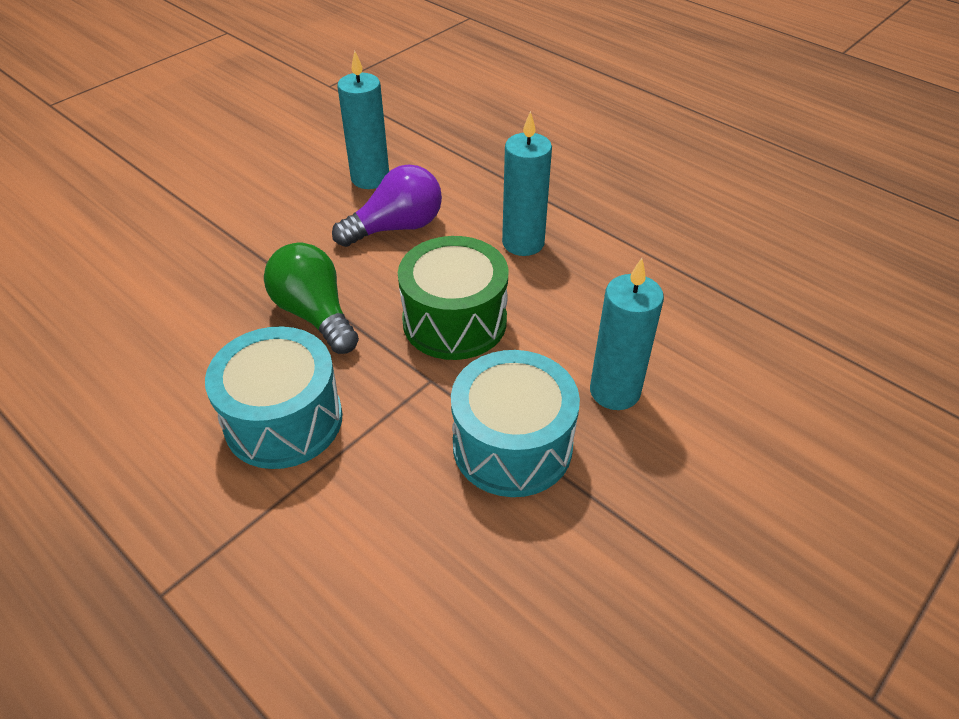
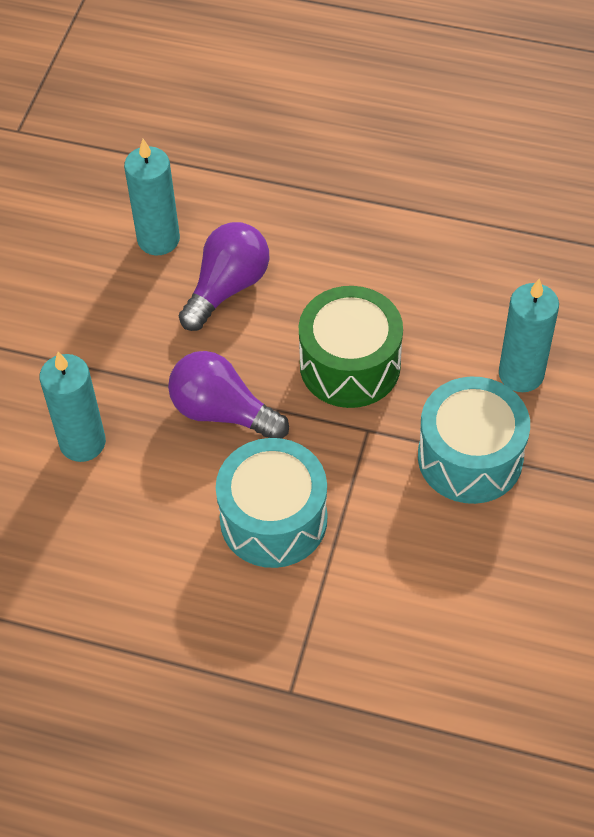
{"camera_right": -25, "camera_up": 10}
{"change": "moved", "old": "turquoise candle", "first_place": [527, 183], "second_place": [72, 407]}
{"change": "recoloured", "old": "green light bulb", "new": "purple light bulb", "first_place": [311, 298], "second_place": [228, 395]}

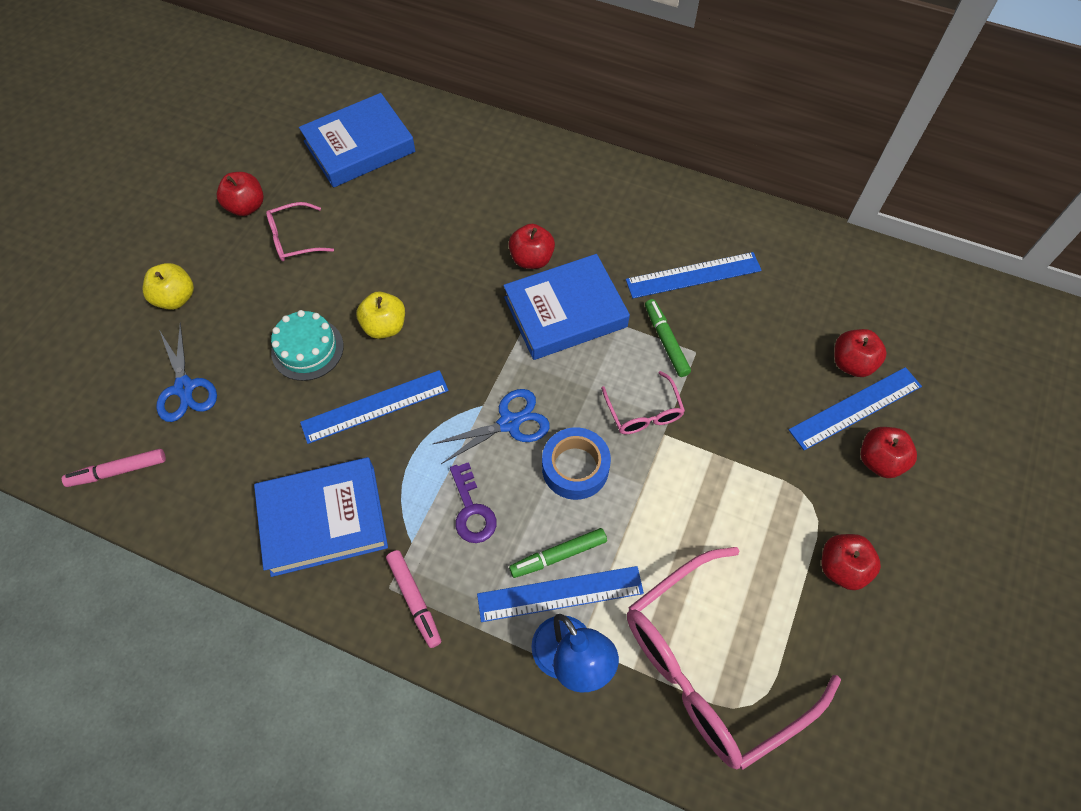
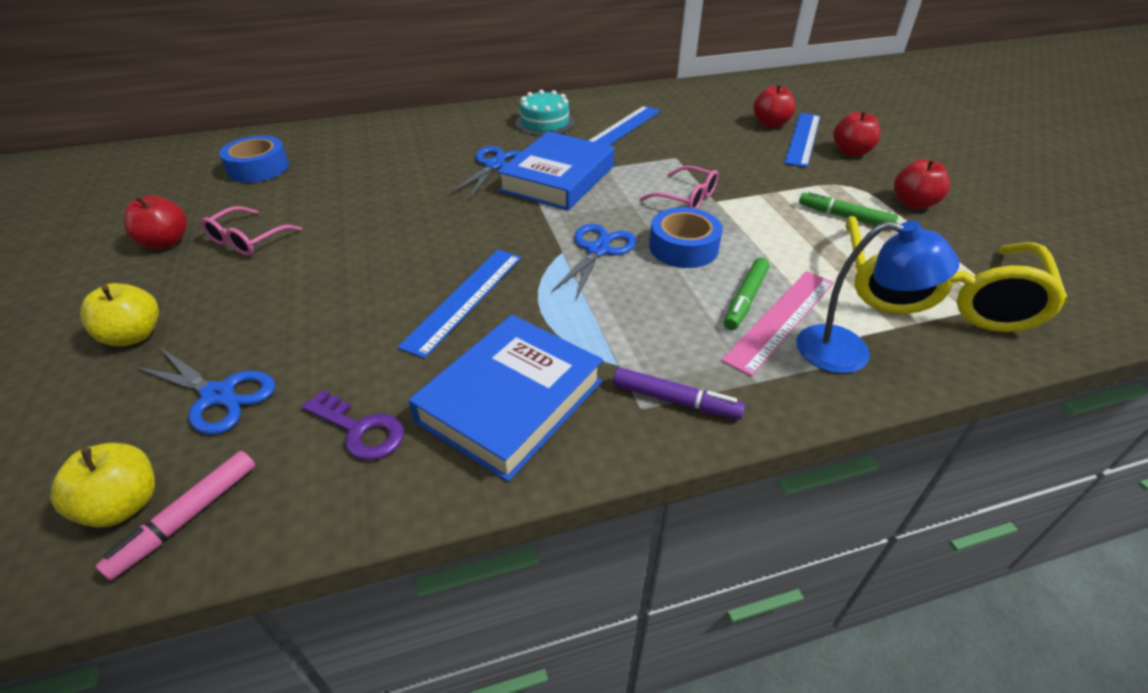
{"camera_right": -40, "camera_up": -20}
{"change": "moved", "old": "turquoise cake", "first_place": [307, 345], "second_place": [545, 113]}
{"change": "moved", "old": "yellow apple", "first_place": [380, 315], "second_place": [102, 485]}
{"change": "moved", "old": "purple key", "first_place": [473, 502], "second_place": [353, 425]}
{"change": "moved", "old": "green marker", "first_place": [668, 338], "second_place": [848, 208]}
{"change": "replaced", "old": "blue book", "new": "blue tape", "first_place": [357, 140], "second_place": [254, 159]}
{"change": "replaced", "old": "red apple", "new": "blue scissors", "first_place": [532, 246], "second_place": [485, 172]}
{"change": "recoloured", "old": "pink marker", "new": "purple marker", "first_place": [413, 599], "second_place": [679, 393]}
{"change": "recoloured", "old": "blue ruler", "new": "pink ruler", "first_place": [560, 594], "second_place": [777, 324]}
{"change": "recoloured", "old": "pink glasses", "new": "yellow glasses", "first_place": [734, 658], "second_place": [956, 274]}

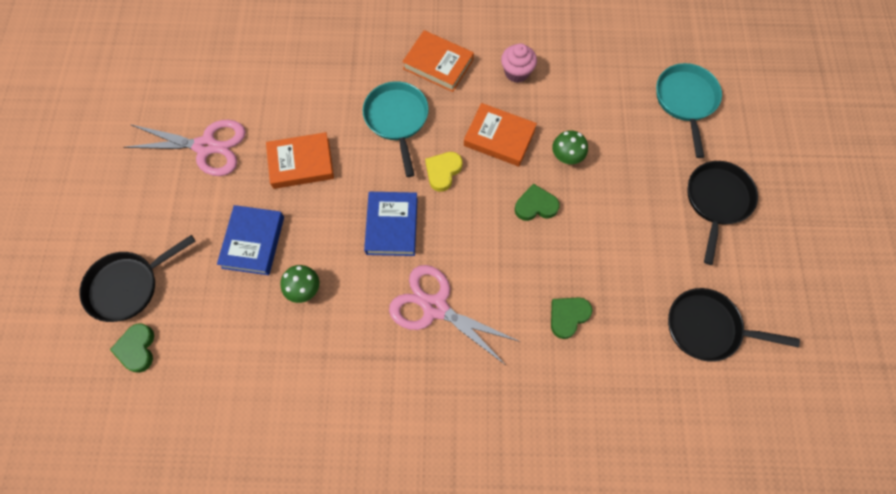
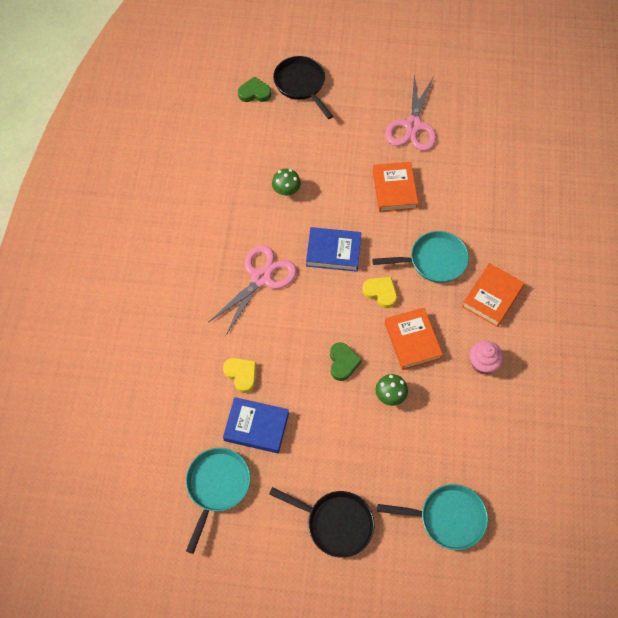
{"camera_right": 95, "camera_up": -5}
{"change": "moved", "old": "blue book", "first_place": [250, 240], "second_place": [256, 425]}
{"change": "recoloured", "old": "green heart", "new": "yellow heart", "first_place": [571, 318], "second_place": [239, 375]}
{"change": "recoloured", "old": "black pan", "new": "turquoise pan", "first_place": [734, 325], "second_place": [218, 501]}
{"change": "turned", "old": "orange book", "first_place": [500, 135], "second_place": [414, 339], "degrees": -45}

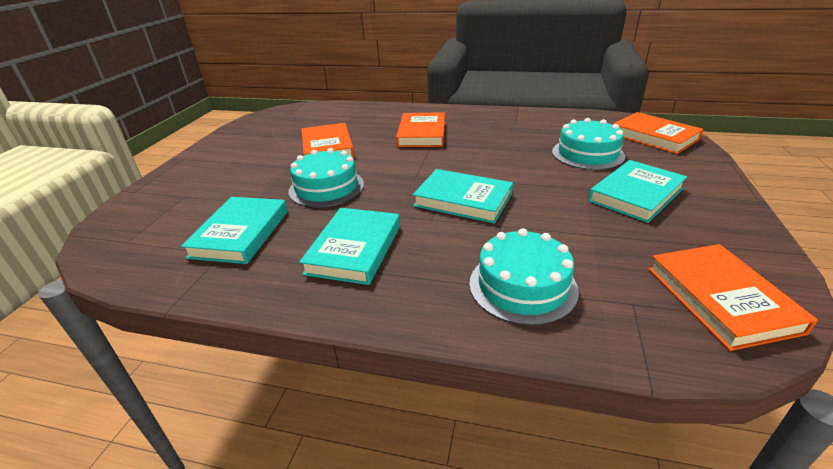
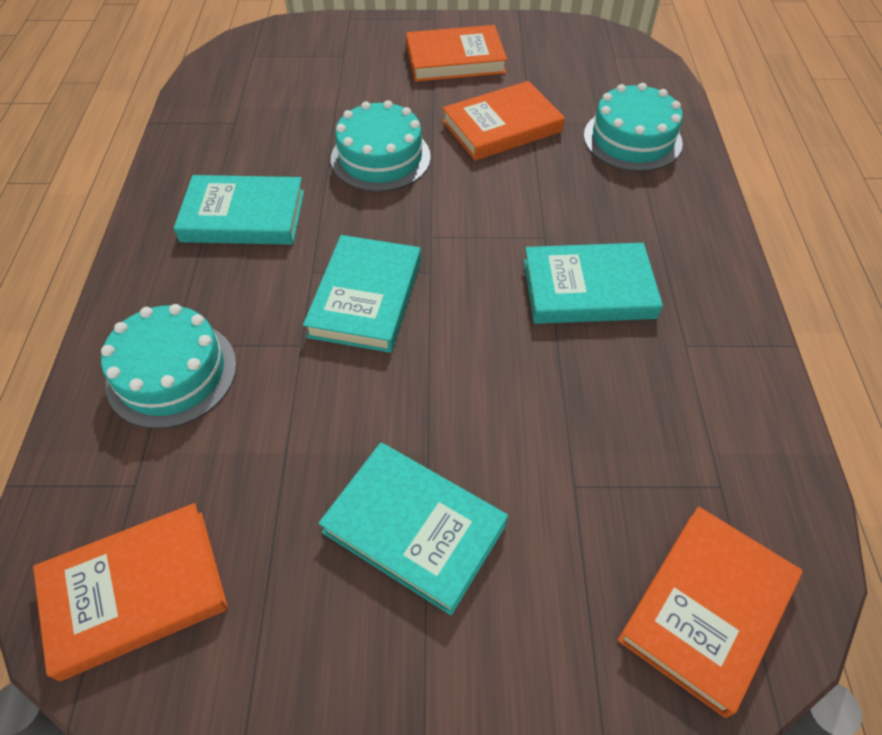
{"camera_right": 75, "camera_up": 20}
{"change": "moved", "old": "turquoise book", "first_place": [234, 230], "second_place": [593, 283]}
{"change": "moved", "old": "orange book", "first_place": [420, 129], "second_place": [456, 53]}
{"change": "moved", "old": "turquoise cake", "first_place": [588, 144], "second_place": [633, 127]}

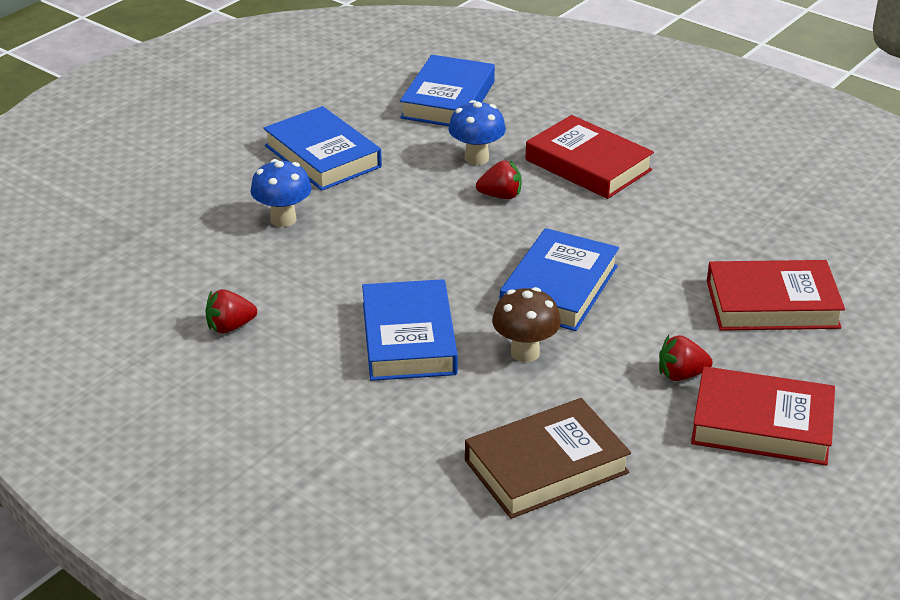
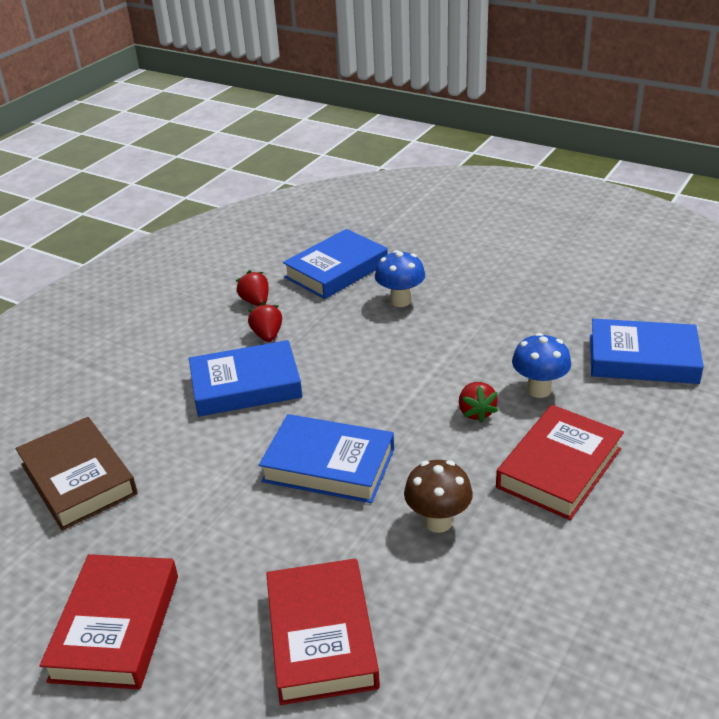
{"camera_right": 85, "camera_up": 0}
{"change": "moved", "old": "blue book", "first_place": [322, 148], "second_place": [335, 264]}
{"change": "moved", "old": "brown mushroom", "first_place": [526, 324], "second_place": [438, 496]}
{"change": "moved", "old": "red strawberry", "first_place": [685, 358], "second_place": [265, 322]}

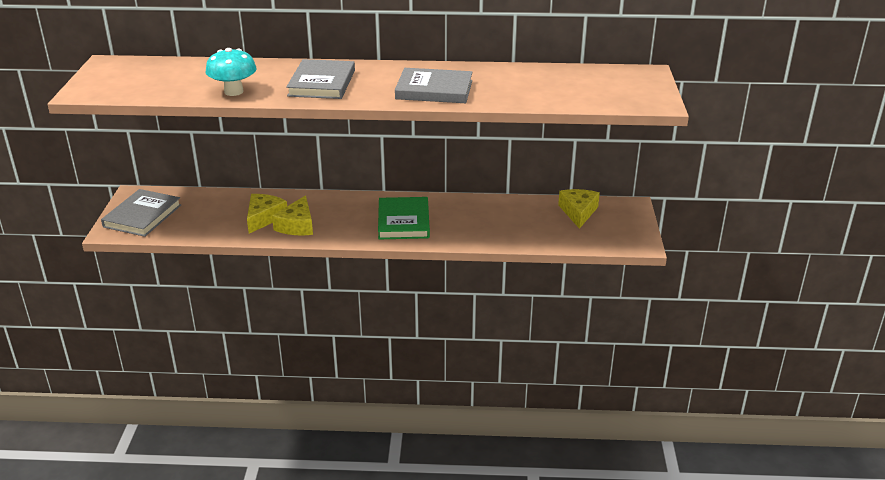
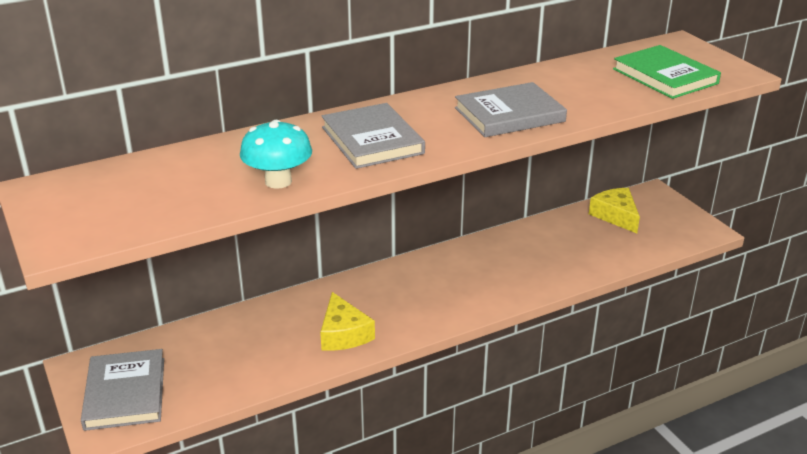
{"camera_right": -30, "camera_up": 0}
{"change": "removed", "old": "yellow cheese", "first_place": [267, 214]}
{"change": "moved", "old": "green book", "first_place": [404, 218], "second_place": [667, 72]}

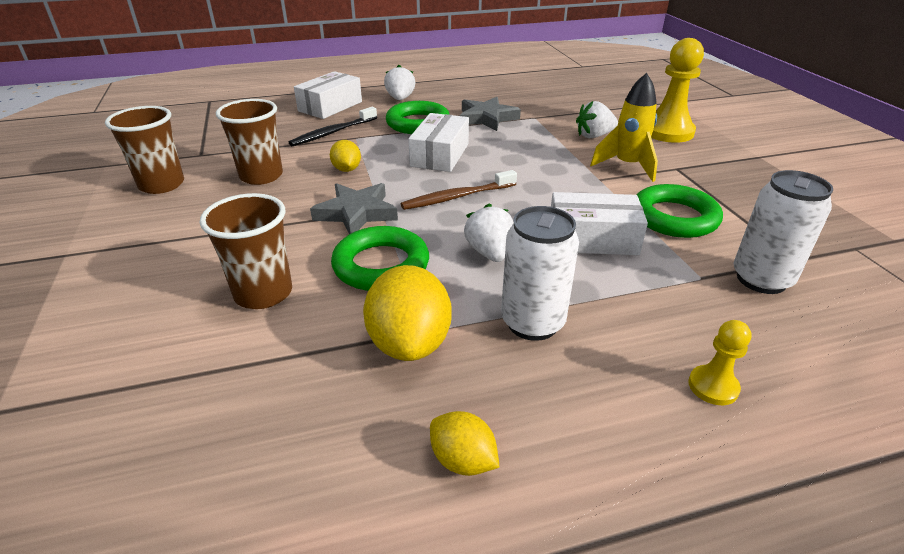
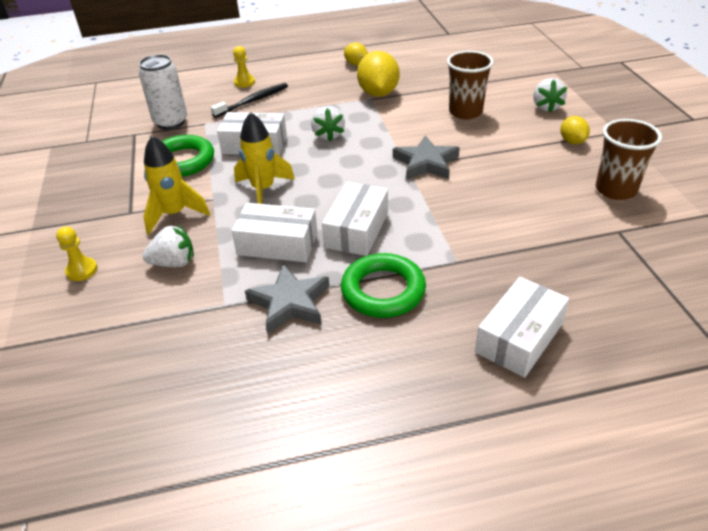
{"camera_right": -175, "camera_up": 5}
{"change": "removed", "old": "brown cup", "first_place": [249, 142]}
{"change": "removed", "old": "green ring", "first_place": [380, 258]}
{"change": "removed", "old": "brown toothbrush", "first_place": [459, 190]}
{"change": "removed", "old": "white can", "first_place": [540, 273]}
{"change": "added", "new": "white box", "second_place": [274, 232]}
{"change": "added", "new": "yellow rocket", "second_place": [264, 158]}
{"change": "moved", "old": "black toothbrush", "first_place": [332, 126], "second_place": [249, 100]}
{"change": "moved", "old": "yellow lemon", "first_place": [345, 156], "second_place": [575, 130]}
{"change": "moved", "old": "white strawberry", "first_place": [399, 82], "second_place": [550, 95]}
{"change": "resized", "old": "yellow pawn", "first_place": [677, 90], "second_place": [77, 254], "factor": 0.5}

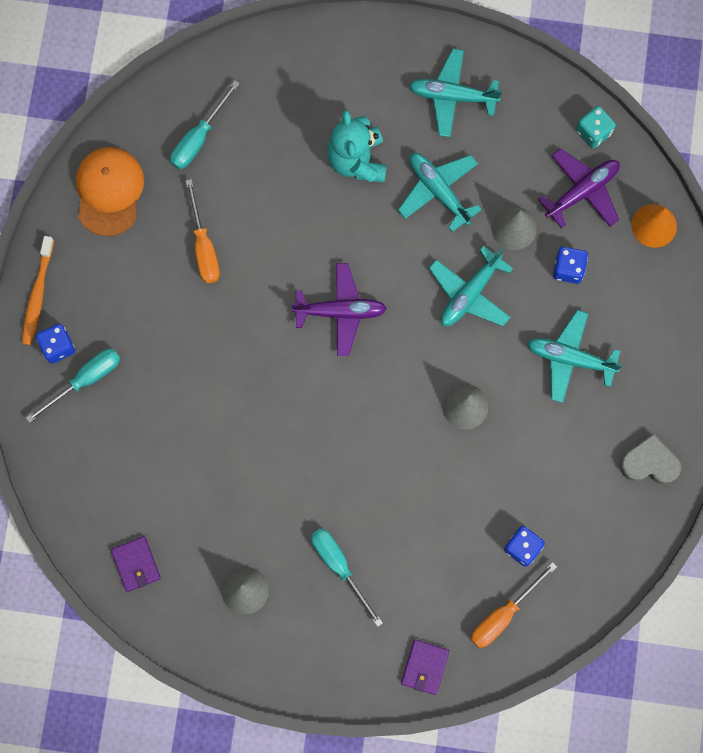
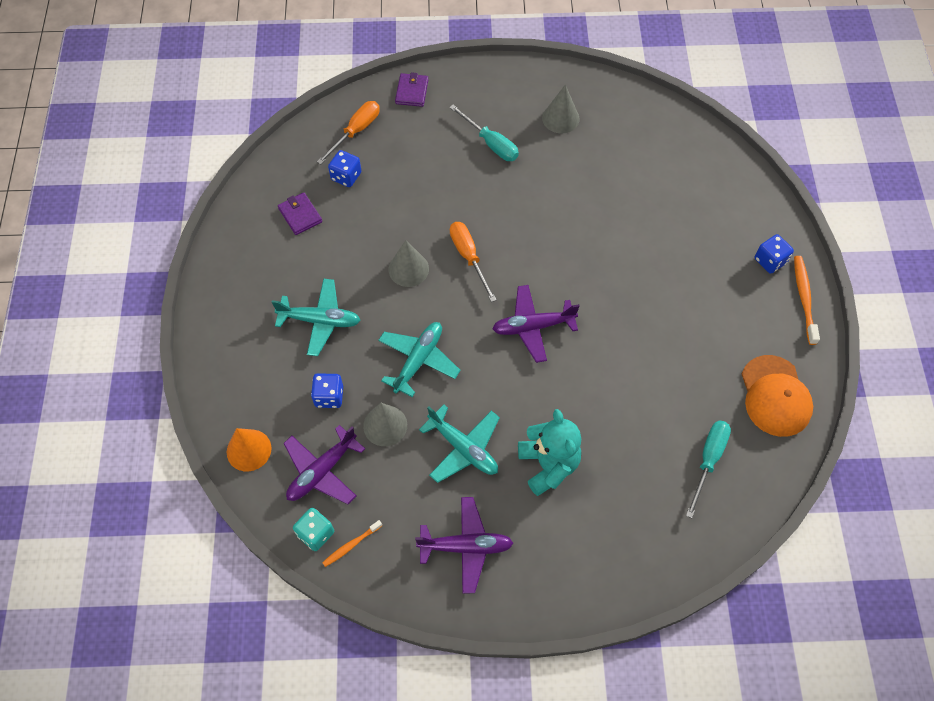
{"camera_right": 170, "camera_up": -15}
{"change": "removed", "old": "turquoise screwdriver", "first_place": [73, 386]}
{"change": "removed", "old": "grey heart", "first_place": [650, 458]}
{"change": "added", "new": "orange toothbrush", "second_place": [352, 543]}
{"change": "moved", "old": "purple wallet", "first_place": [136, 564], "second_place": [300, 214]}
{"change": "moved", "old": "orange screwdriver", "first_place": [202, 231], "second_place": [473, 262]}
{"change": "recoloured", "old": "turquoise plane", "new": "purple plane", "first_place": [455, 93], "second_place": [464, 545]}

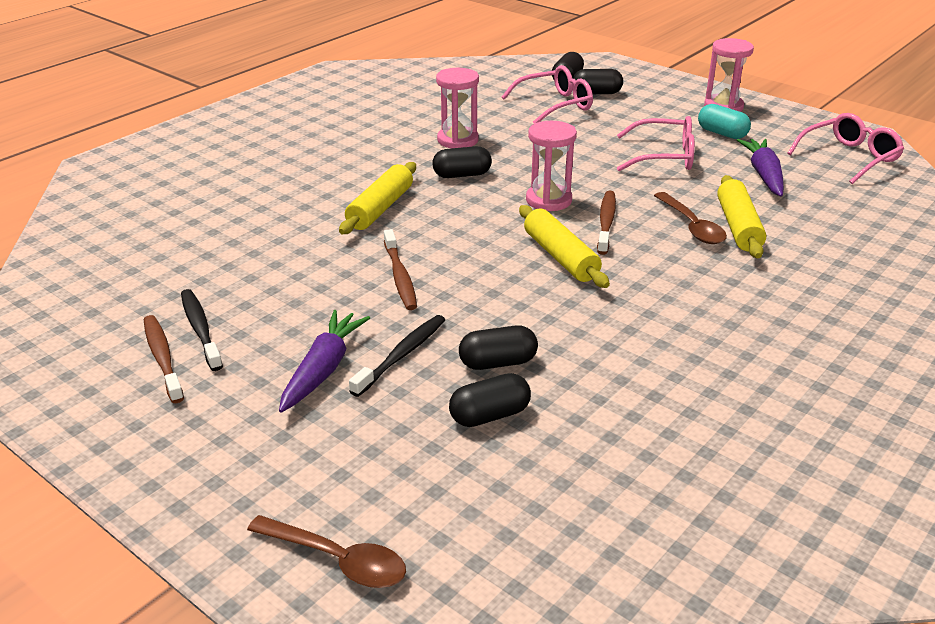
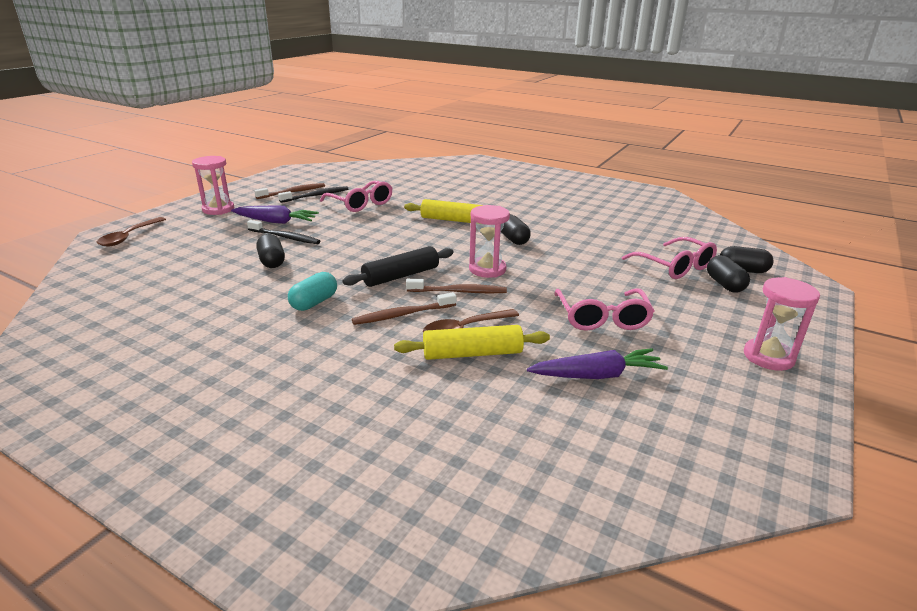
{"camera_right": 80, "camera_up": -5}
{"change": "removed", "old": "black capsule", "first_place": [490, 400]}
{"change": "moved", "old": "brown toothbrush", "first_place": [400, 269], "second_place": [404, 308]}
{"change": "moved", "old": "pink hourglass", "first_place": [457, 108], "second_place": [213, 185]}
{"change": "moved", "old": "turquoise capsule", "first_place": [724, 121], "second_place": [312, 291]}
{"change": "moved", "old": "pink glasses", "first_place": [845, 148], "second_place": [356, 196]}
{"change": "recoloured", "old": "yellow rolling pin", "new": "black rolling pin", "first_place": [564, 246], "second_place": [398, 266]}

